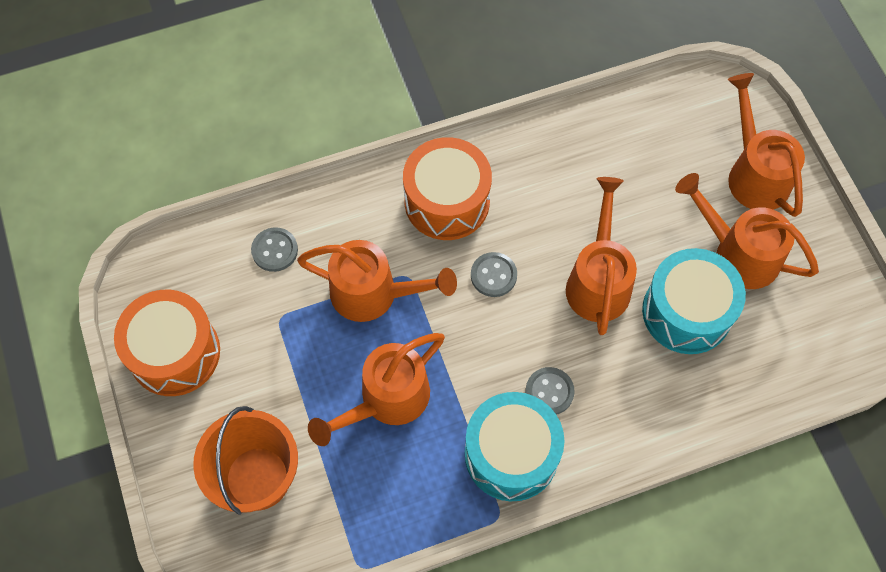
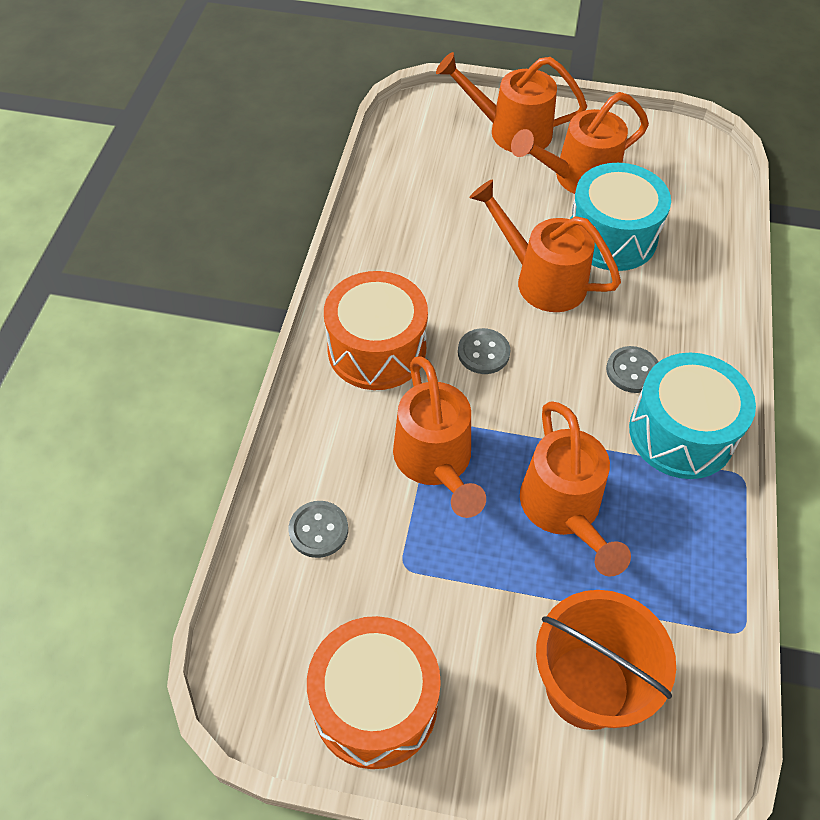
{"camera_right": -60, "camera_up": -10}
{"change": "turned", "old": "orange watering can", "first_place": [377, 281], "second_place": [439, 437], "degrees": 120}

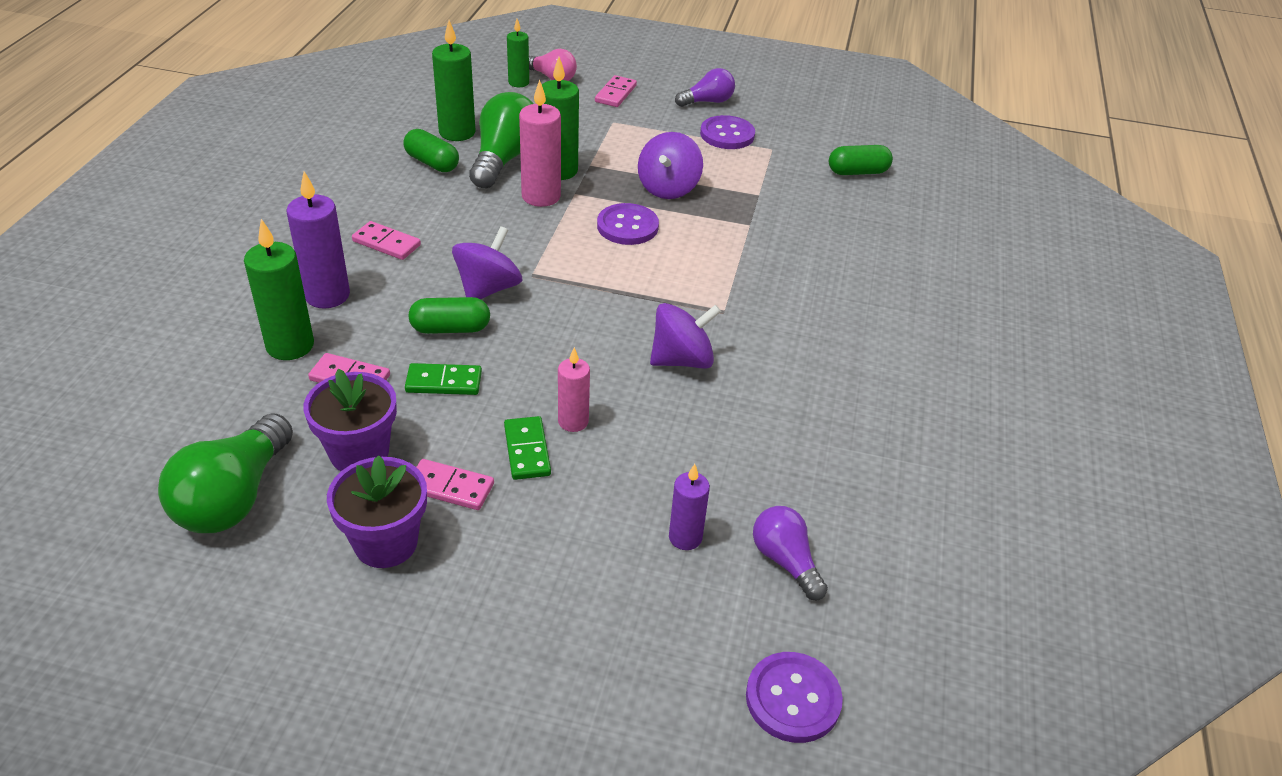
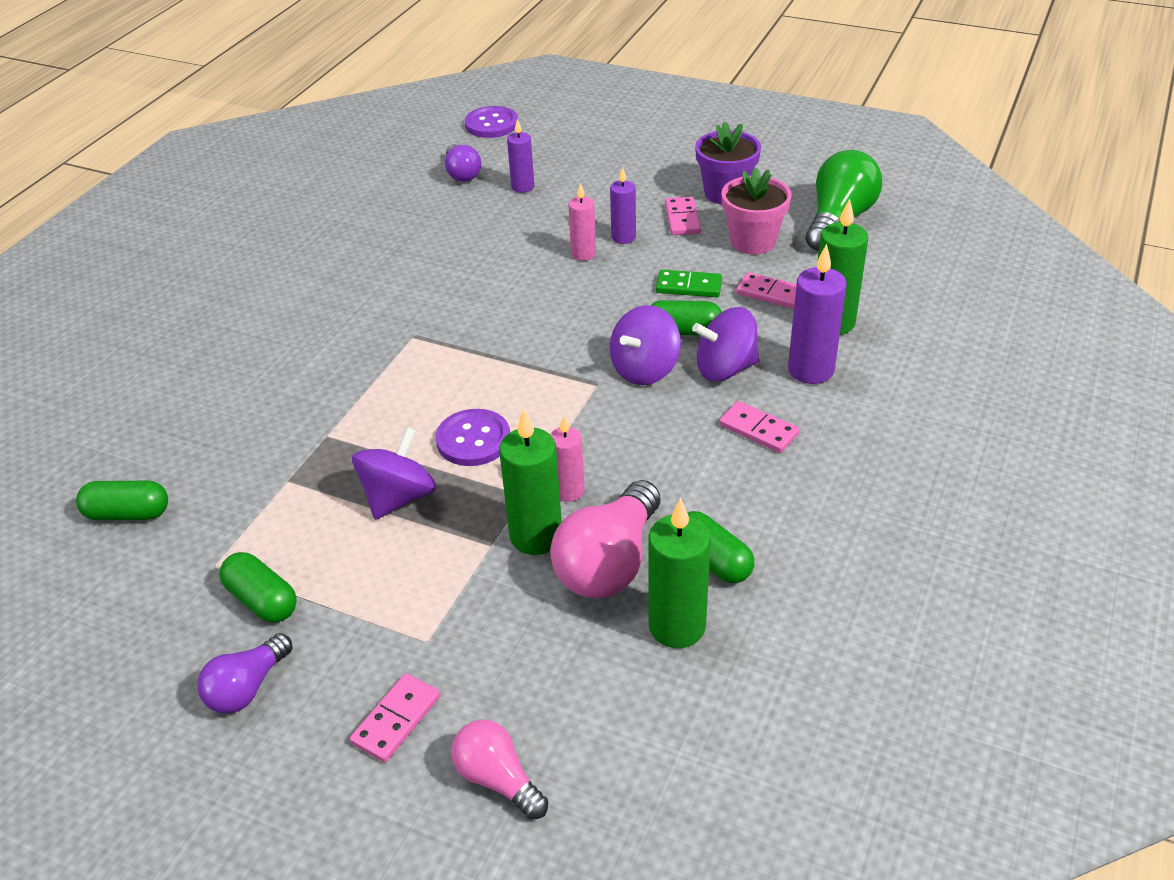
{"camera_right": -165, "camera_up": 0}
{"change": "removed", "old": "green candle", "first_place": [518, 53]}
{"change": "moved", "old": "purple spinning top", "first_place": [685, 336], "second_place": [725, 344]}
{"change": "replaced", "old": "green domino", "new": "purple candle", "first_place": [527, 448], "second_place": [623, 205]}
{"change": "replaced", "old": "purple button", "new": "green capsule", "first_place": [727, 132], "second_place": [258, 587]}
{"change": "recoloured", "old": "purple flower pot", "new": "pink flower pot", "first_place": [350, 420], "second_place": [756, 211]}
{"change": "recoloured", "old": "green light bulb", "new": "pink light bulb", "first_place": [501, 140], "second_place": [605, 539]}
{"change": "turned", "old": "pink domino", "first_place": [455, 484], "second_place": [683, 216], "degrees": 60}
{"change": "turned", "old": "purple light bulb", "first_place": [705, 87], "second_place": [245, 673], "degrees": -45}
{"change": "resized", "old": "pink candle", "first_place": [540, 143], "second_place": [567, 459], "factor": 0.62}

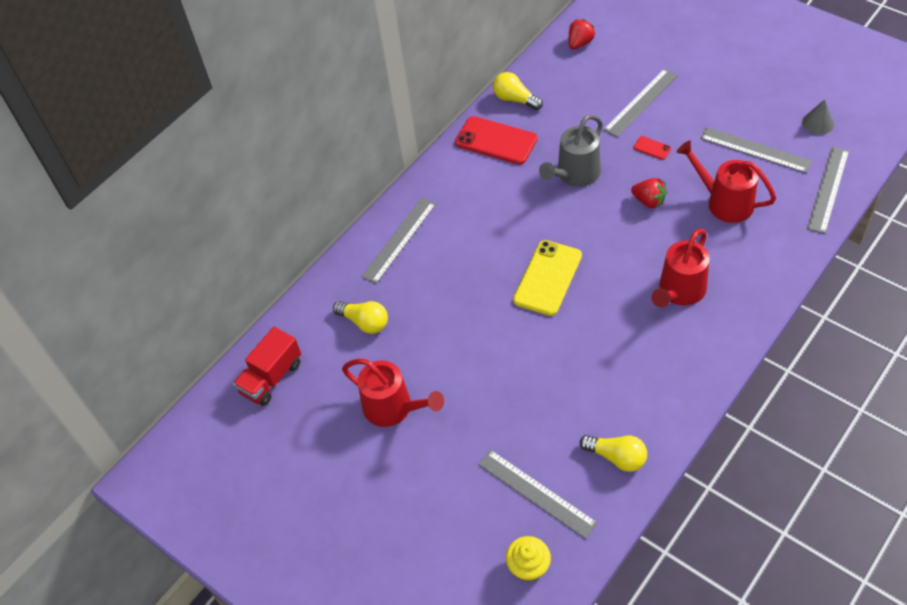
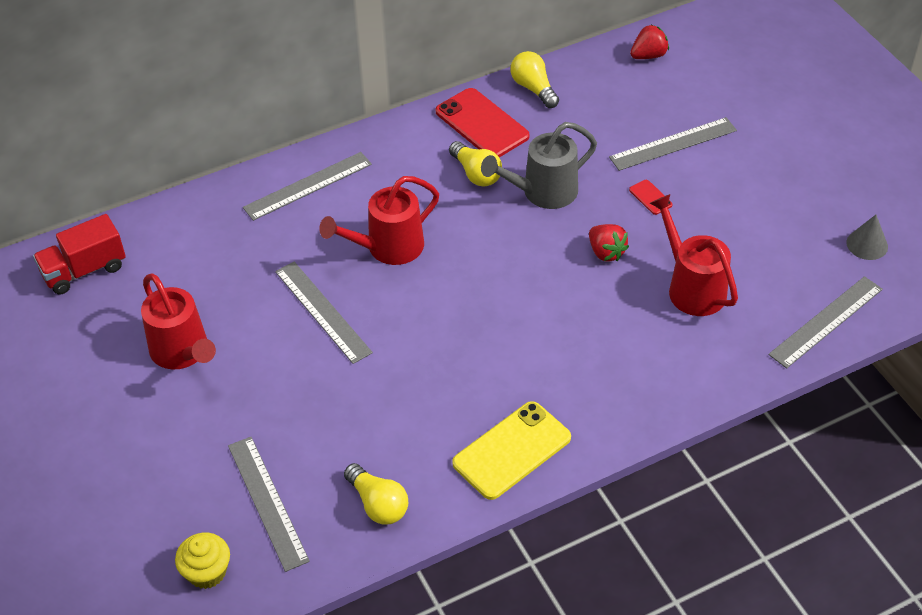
{"camera_right": 20, "camera_up": -5}
{"change": "moved", "old": "yellow light bulb", "first_place": [360, 317], "second_place": [475, 164]}
{"change": "moved", "old": "yellow phone", "first_place": [547, 278], "second_place": [511, 450]}
{"change": "moved", "old": "red watering can", "first_place": [680, 268], "second_place": [379, 220]}
{"change": "moved", "old": "grey ruler", "first_place": [756, 150], "second_place": [324, 313]}

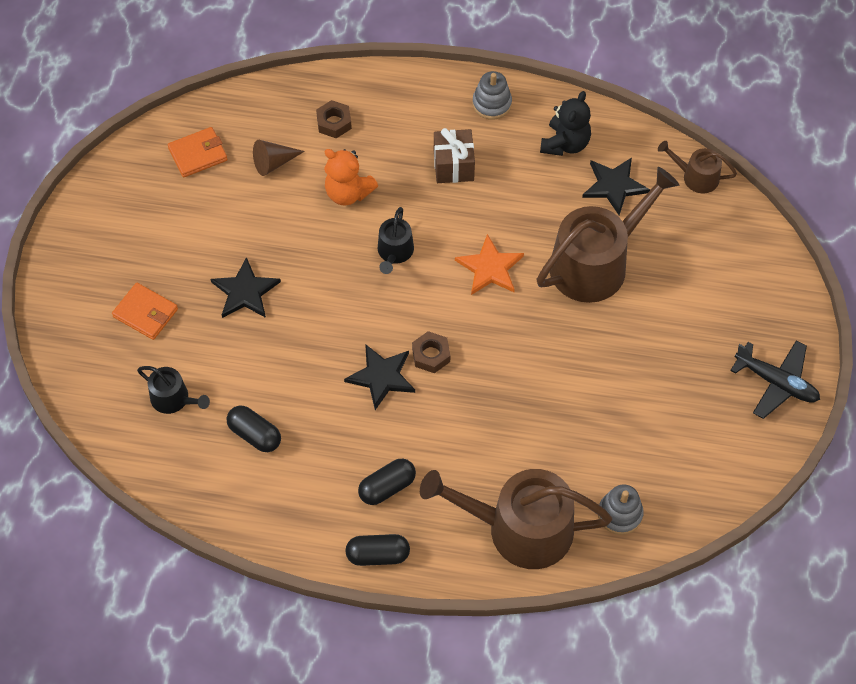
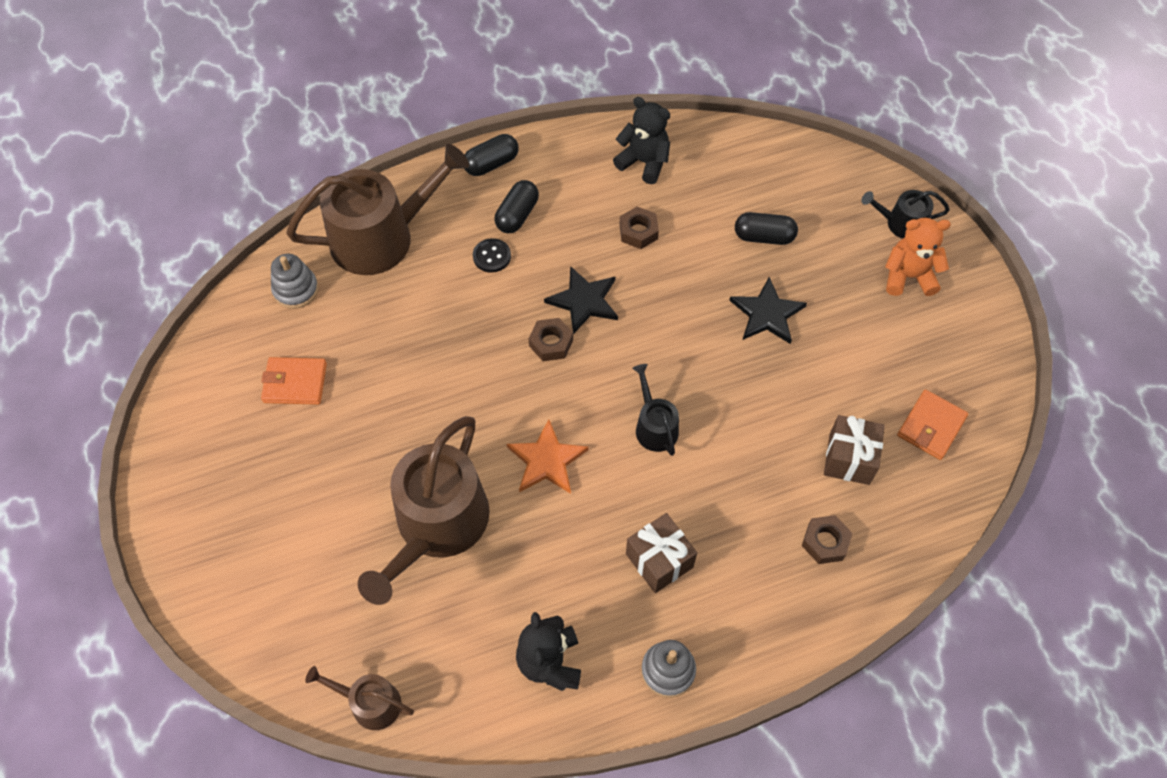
{"camera_right": 150, "camera_up": 0}
{"change": "removed", "old": "black star", "first_place": [616, 186]}
{"change": "removed", "old": "black plane", "first_place": [775, 379]}
{"change": "added", "new": "black button", "second_place": [492, 255]}
{"change": "added", "new": "black teddy bear", "second_place": [641, 140]}
{"change": "added", "new": "brown nut", "second_place": [639, 228]}
{"change": "moved", "old": "orange wallet", "first_place": [145, 311], "second_place": [294, 381]}
{"change": "moved", "old": "black watering can", "first_place": [173, 390], "second_place": [905, 214]}
{"change": "moved", "old": "black capsule", "first_place": [254, 428], "second_place": [766, 228]}
{"change": "moved", "old": "orange teddy bear", "first_place": [351, 177], "second_place": [918, 257]}
{"change": "replaced", "old": "brown cone", "new": "brown gift", "first_place": [279, 158], "second_place": [854, 450]}
{"change": "turned", "old": "brown watering can", "first_place": [697, 167], "second_place": [359, 698], "degrees": -150}

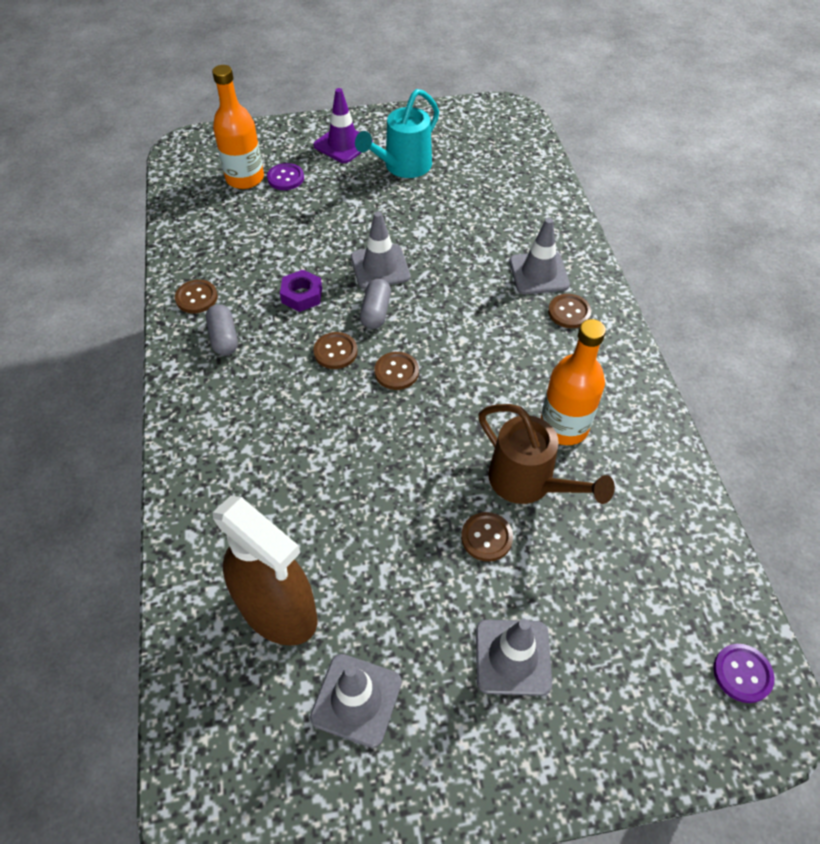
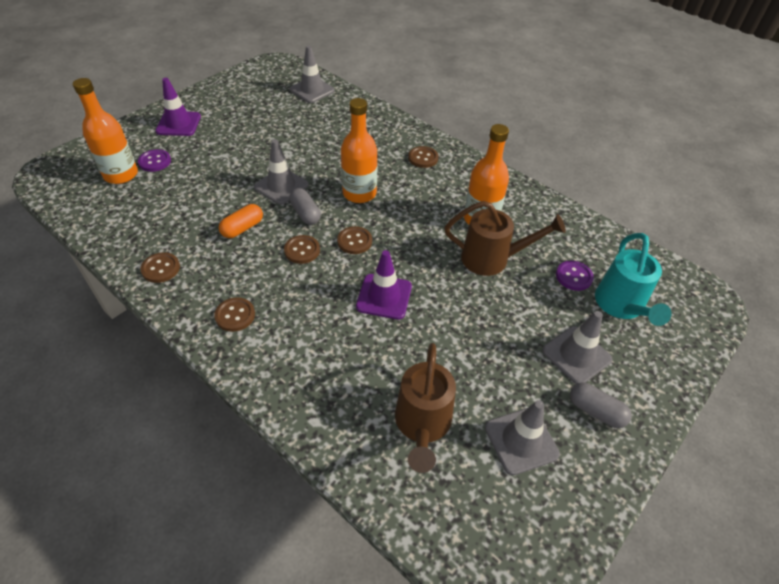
{"camera_right": -40, "camera_up": -5}
{"change": "added", "new": "orange bottle", "second_place": [359, 150]}
{"change": "added", "new": "purple traffic cone", "second_place": [384, 285]}
{"change": "moved", "old": "grey capsule", "first_place": [222, 330], "second_place": [601, 405]}
{"change": "moved", "old": "turquoise watering can", "first_place": [397, 133], "second_place": [633, 279]}
{"change": "moved", "old": "brown button", "first_place": [487, 537], "second_place": [234, 314]}
{"change": "moved", "old": "grey traffic cone", "first_place": [540, 256], "second_place": [312, 74]}
{"change": "moved", "old": "purple button", "first_place": [744, 673], "second_place": [575, 276]}
{"change": "replaced", "old": "brown spray bottle", "new": "brown watering can", "first_place": [265, 571], "second_place": [425, 408]}
{"change": "replaced", "old": "purple nut", "new": "orange capsule", "first_place": [301, 291], "second_place": [241, 221]}

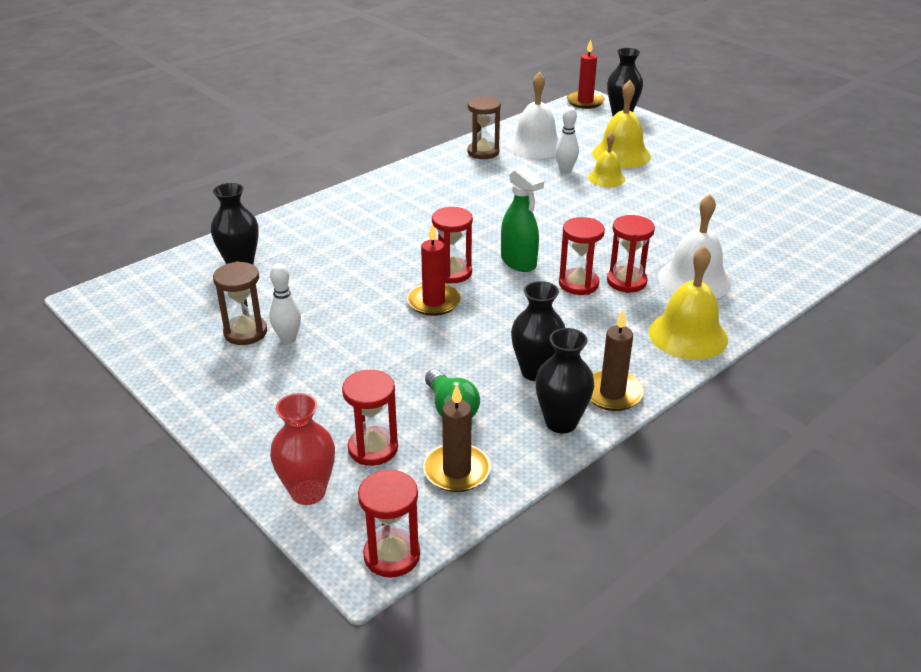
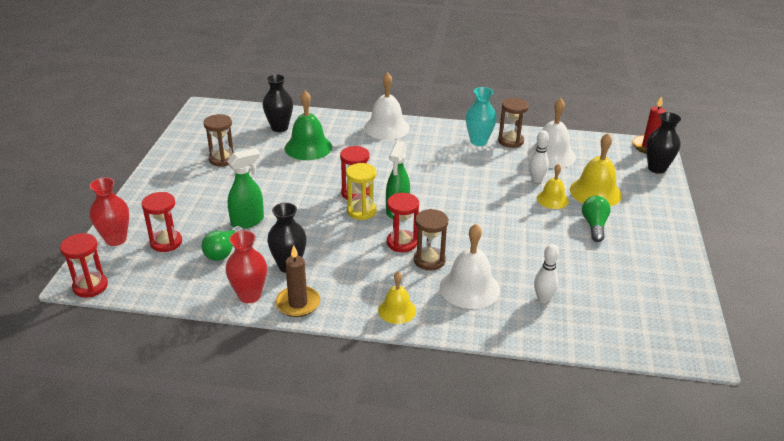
{"camera_right": 50, "camera_up": 0}
{"change": "removed", "old": "red candle", "first_place": [434, 269]}
{"change": "removed", "old": "brown candle", "first_place": [457, 438]}
{"change": "added", "new": "green spray bottle", "second_place": [245, 188]}
{"change": "added", "new": "green bell", "second_place": [308, 125]}
{"change": "added", "new": "yellow hourglass", "second_place": [361, 191]}
{"change": "added", "new": "white bell", "second_place": [387, 106]}
{"change": "added", "new": "turquoise vase", "second_place": [481, 116]}
{"change": "added", "new": "green light bulb", "second_place": [596, 219]}
{"change": "moved", "old": "white bowling pin", "first_place": [285, 303], "second_place": [546, 273]}
{"change": "recoloured", "old": "black vase", "new": "red vase", "first_place": [565, 380], "second_place": [246, 266]}
{"change": "recoloured", "old": "red hourglass", "new": "brown hourglass", "first_place": [631, 254], "second_place": [431, 240]}
{"change": "resized", "old": "yellow bell", "first_place": [688, 303], "second_place": [397, 298], "factor": 0.61}

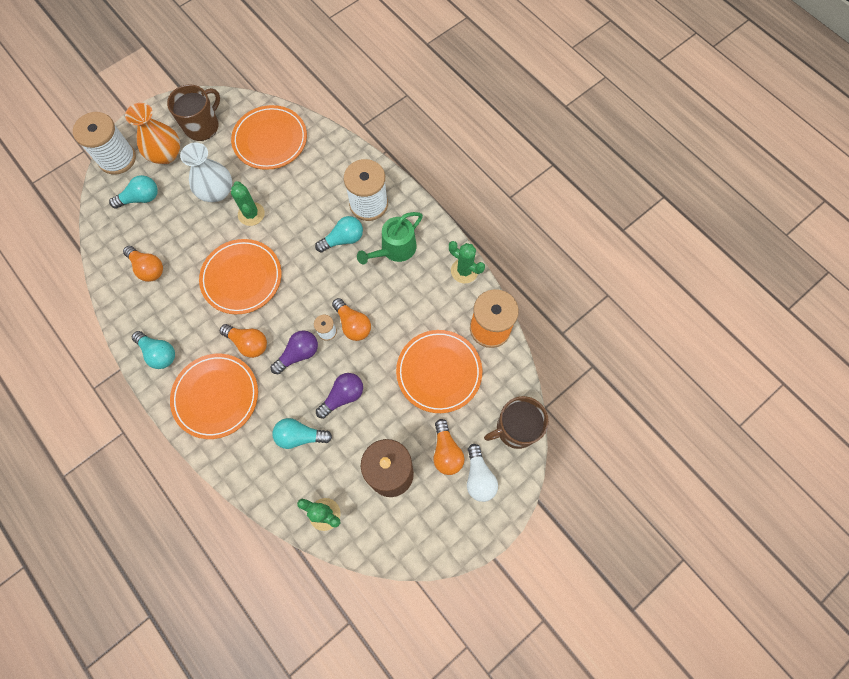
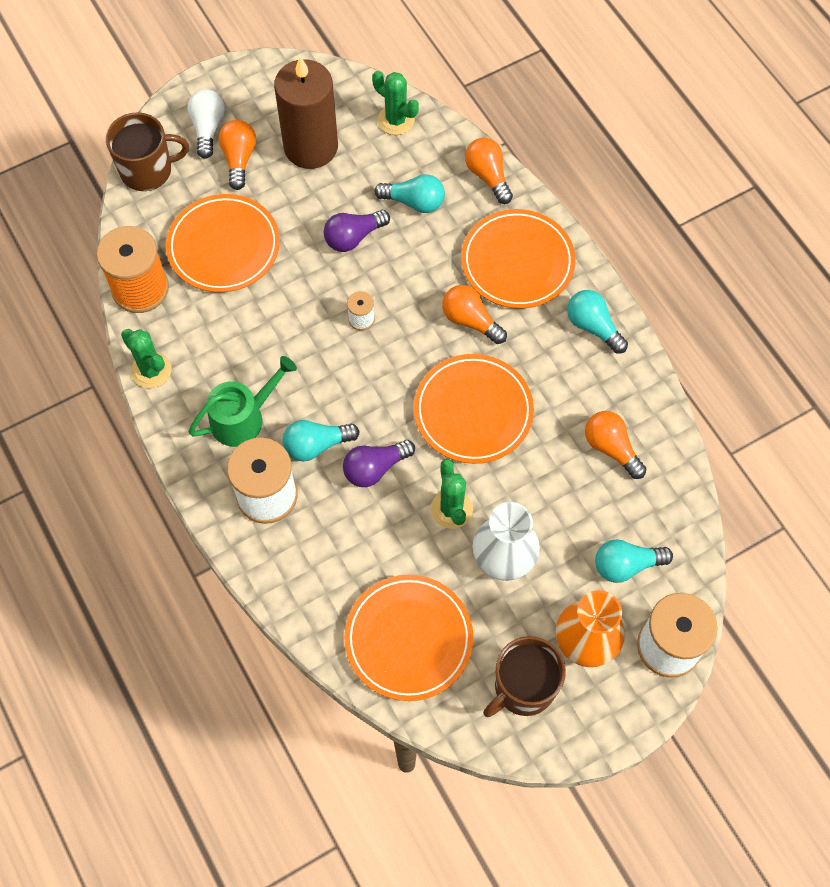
{"camera_right": -170, "camera_up": -5}
{"change": "moved", "old": "purple light bulb", "first_place": [294, 352], "second_place": [379, 463]}
{"change": "moved", "old": "orange light bulb", "first_place": [351, 319], "second_place": [489, 171]}

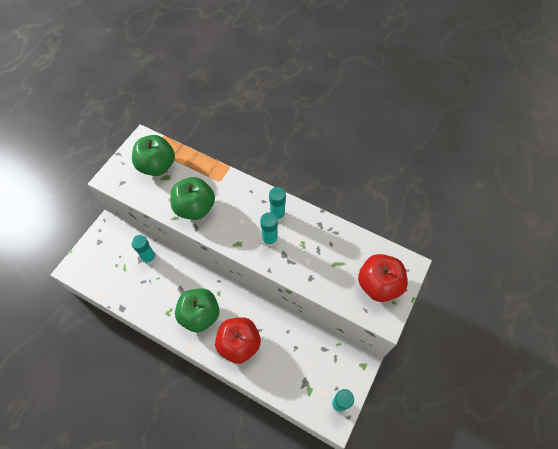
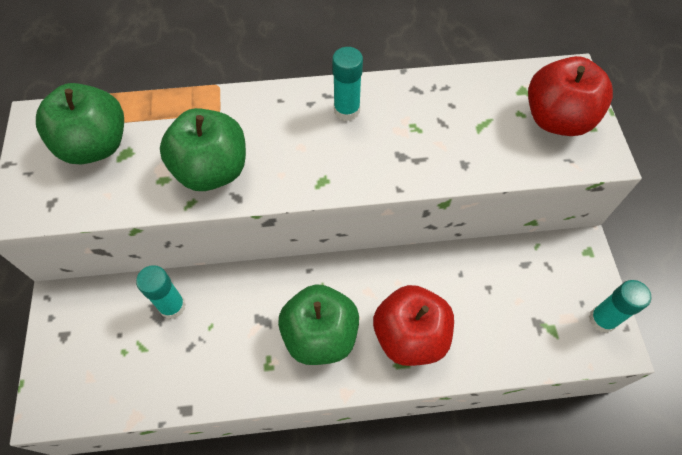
{"camera_right": -35, "camera_up": 0}
{"change": "removed", "old": "turquoise glue stick", "first_place": [269, 229]}

